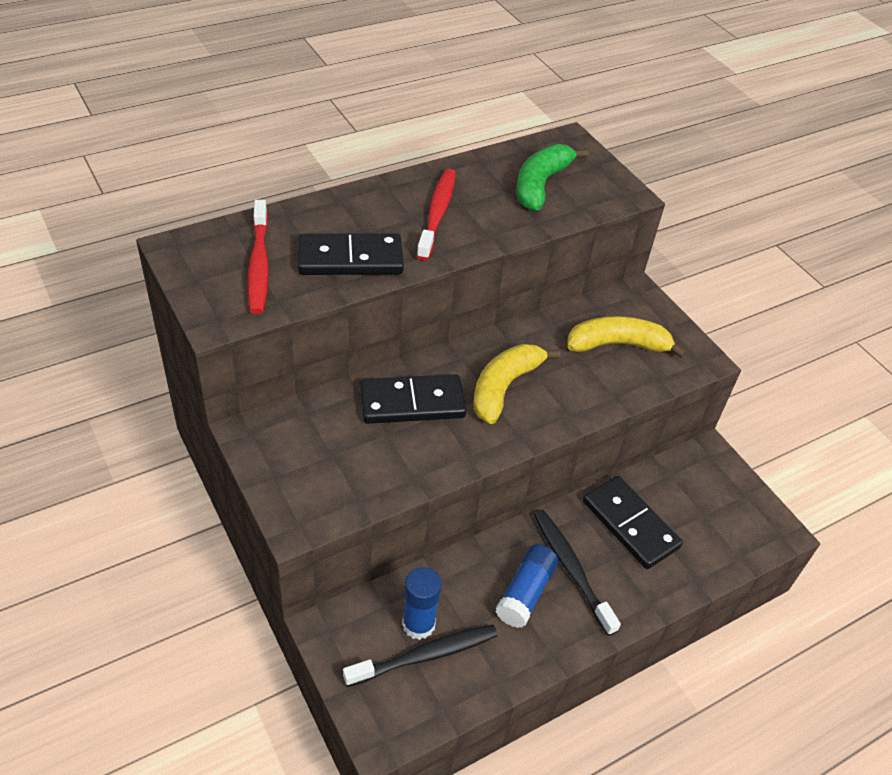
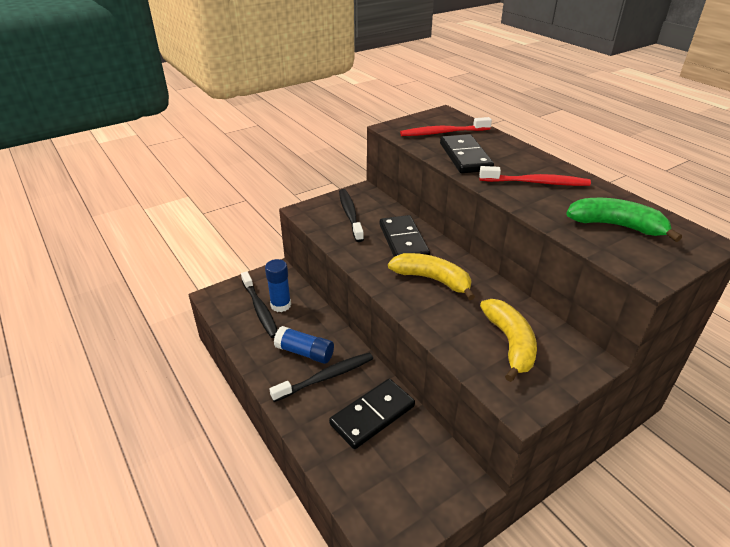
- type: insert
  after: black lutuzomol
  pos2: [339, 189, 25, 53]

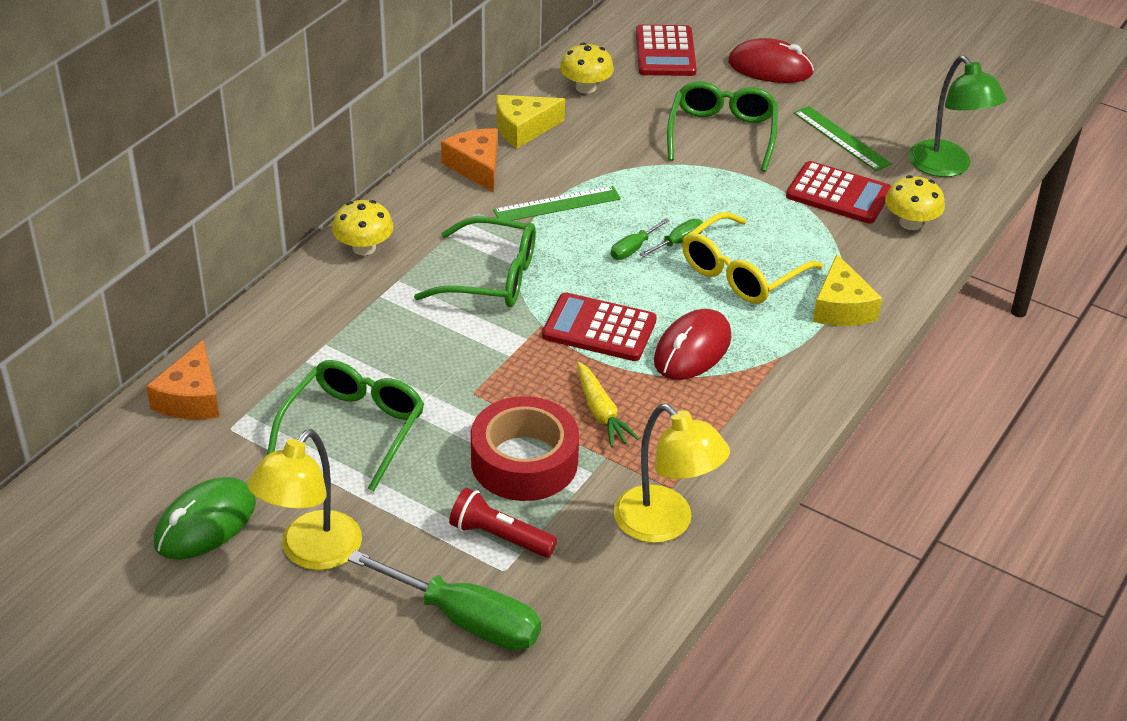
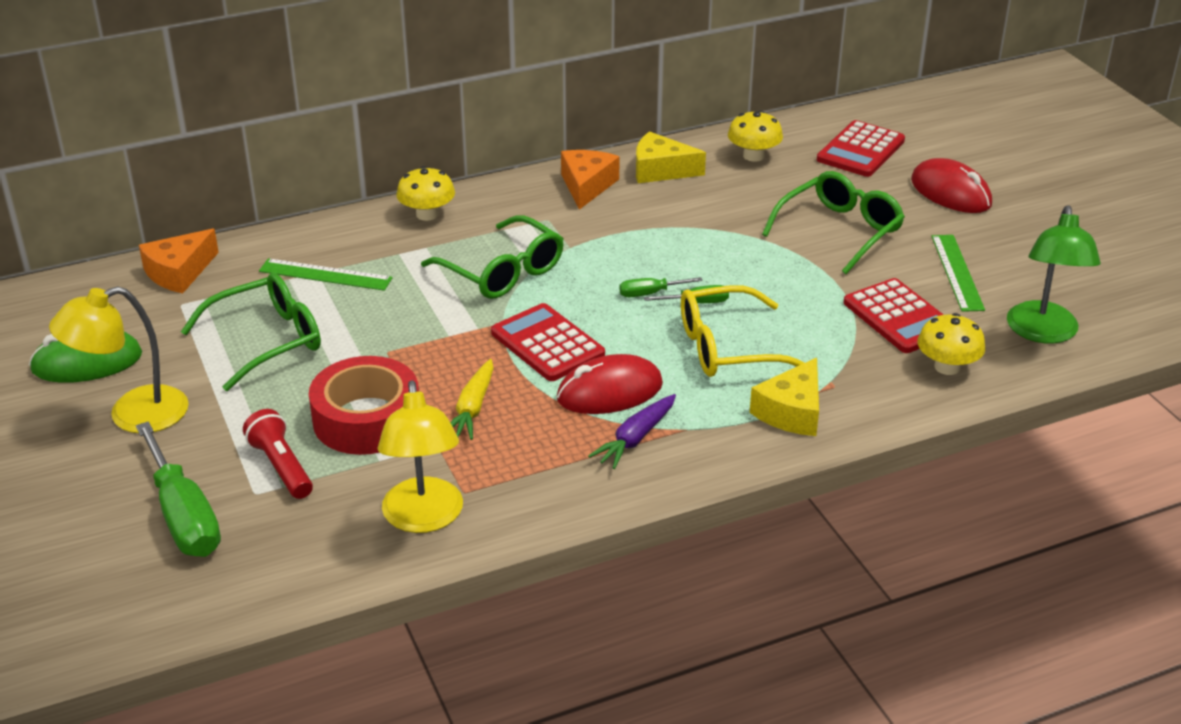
- type: insert
  after: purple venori
  pos2: [588, 394, 88, 75]
- type: move
  before: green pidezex
  pos1: [493, 186, 128, 35]
  pos2: [259, 258, 134, 33]

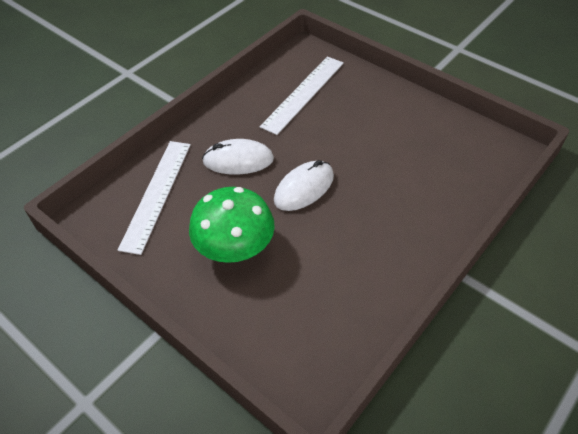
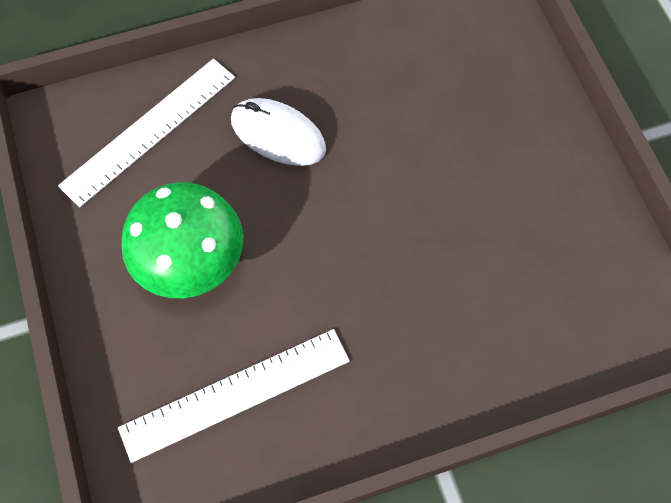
- type: delete
  before: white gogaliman
  pos1: [274, 160, 60, 51]
- type: move
  before: white pidezex
  pos1: [260, 56, 84, 79]
  pos2: [118, 329, 232, 134]

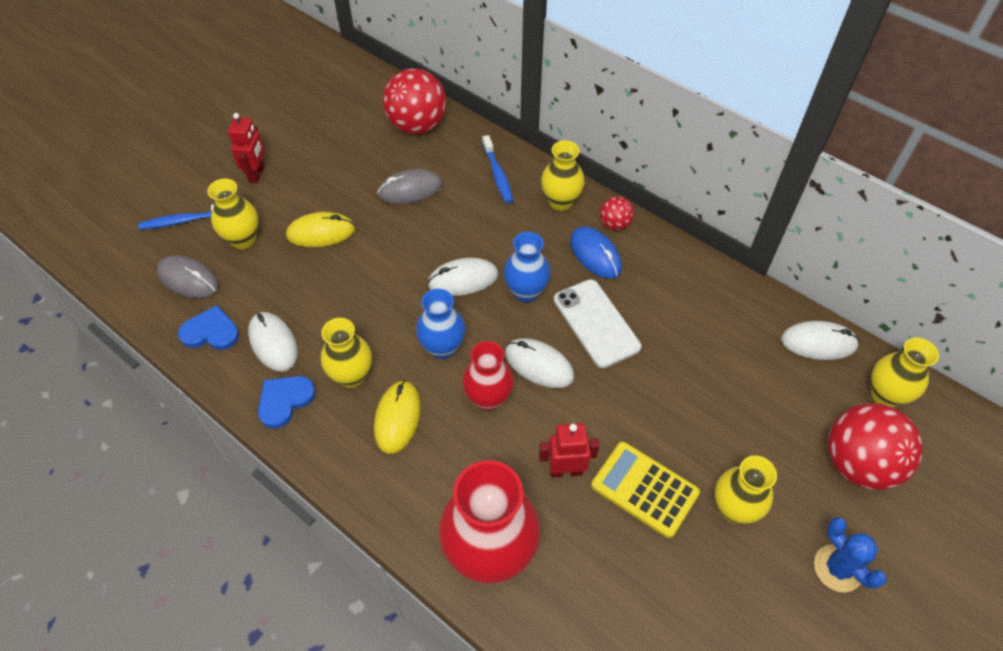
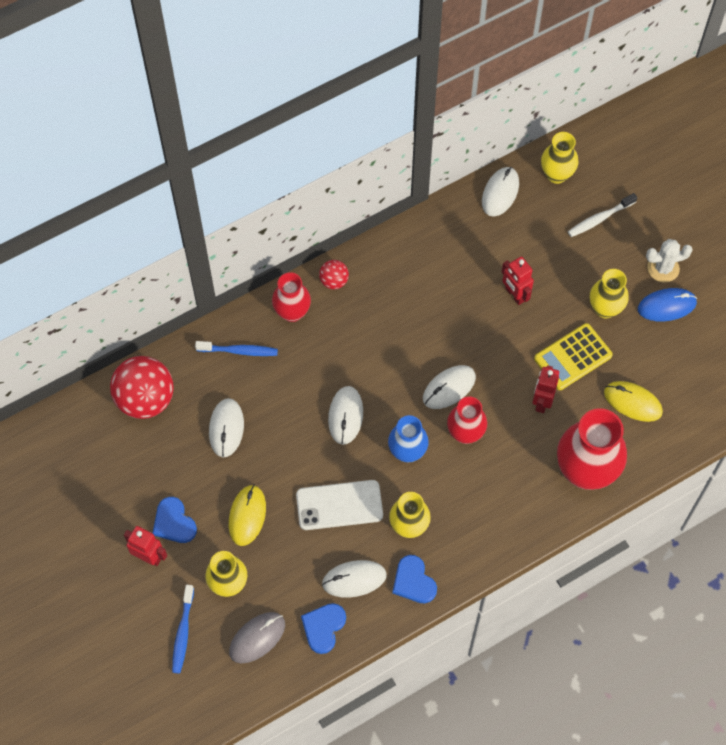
- type: delete
  before: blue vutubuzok
  pos1: [504, 232, 47, 71]
- type: insert
  after: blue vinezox
  pos2: [153, 497, 44, 46]
- type: insert
  after: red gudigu
  pos2: [502, 256, 32, 49]
- type: move
  before: yellow gogaliman
  pos1: [374, 380, 47, 74]
  pos2: [604, 381, 59, 41]
- type: move
  before: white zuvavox
  pos1: [554, 279, 87, 89]
  pos2: [296, 480, 87, 50]
- type: move
  before: blue gogaliman
  pos1: [570, 226, 52, 53]
  pos2: [638, 288, 59, 33]
- type: replace
  before: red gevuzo
  after: white lutuzomol
  pos1: [828, 403, 95, 87]
  pos2: [568, 193, 69, 44]
- type: recolor
  before: grey gogaliman
  after: white gogaliman
  pos1: [377, 169, 65, 35]
  pos2: [209, 398, 35, 59]
- type: recolor
  before: yellow vutubuzok
  after: red vutubuzok
  pos1: [541, 140, 44, 71]
  pos2: [272, 272, 39, 50]
- type: recolor
  before: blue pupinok
  after: white pupinok
  pos1: [814, 517, 73, 76]
  pos2: [646, 239, 47, 43]

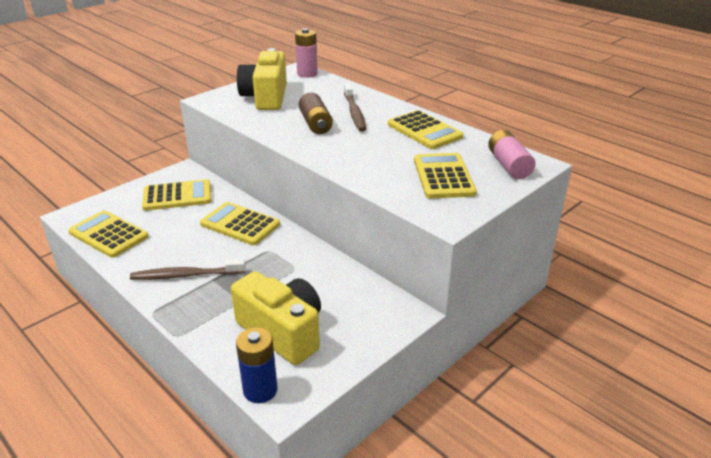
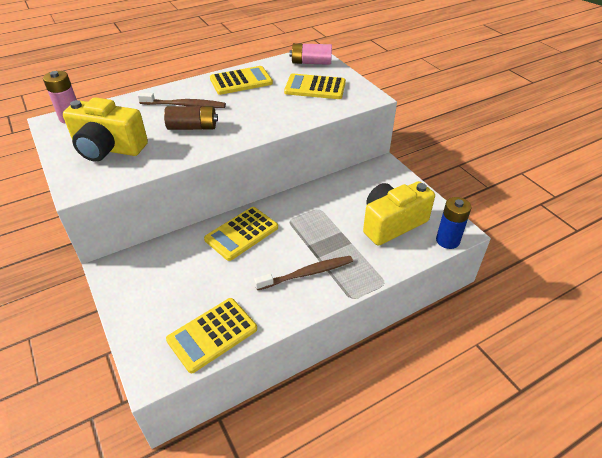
- type: delete
  before: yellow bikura
  pos1: [142, 179, 69, 32]
- type: rotate
  before: brown lutuzomol
  pos1: [130, 259, 116, 21]
  pos2: [254, 256, 99, 34]
  turn: -120

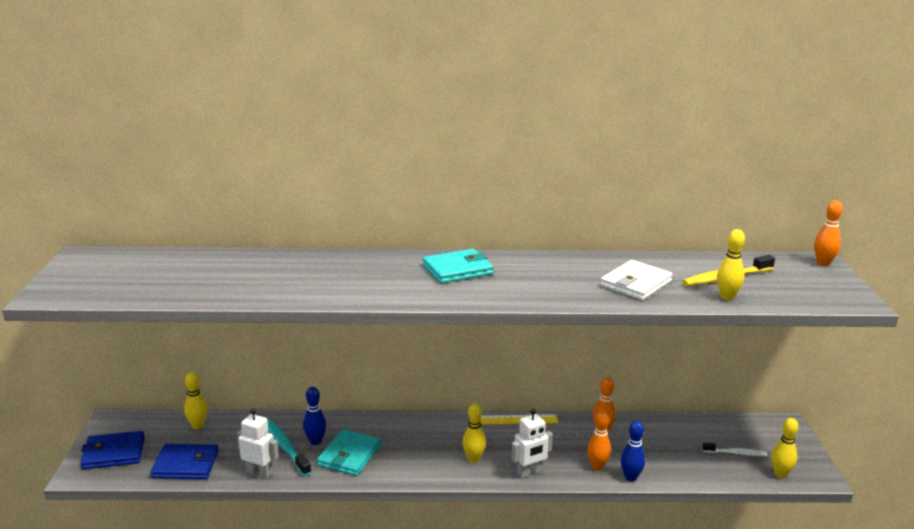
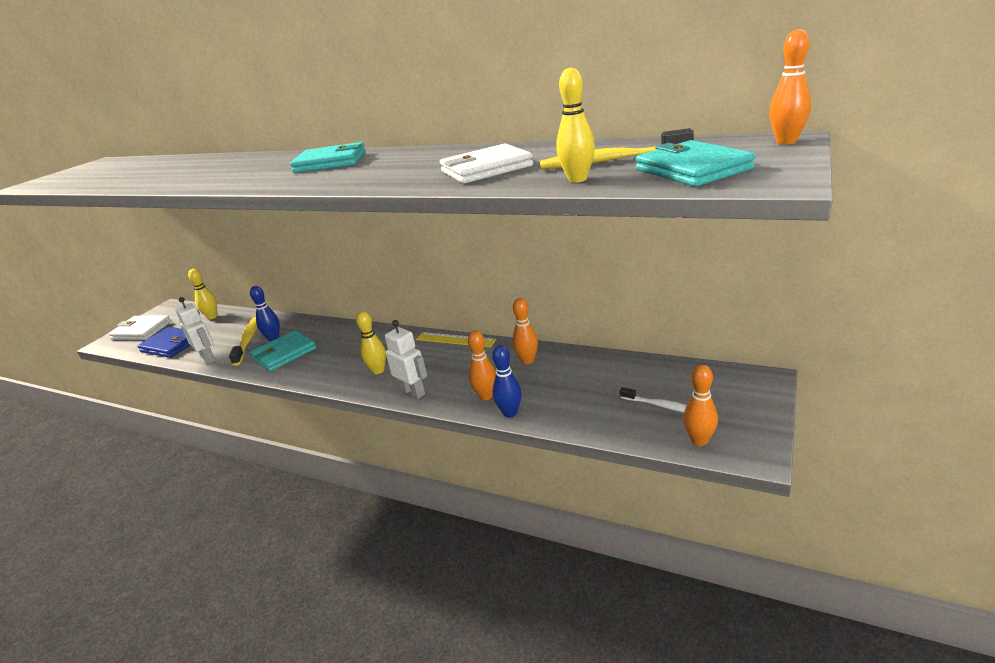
- type: insert
  after: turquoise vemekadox
  pos2: [636, 140, 120, 47]
- type: recolor
  before: blue vemekadox
  after: white vemekadox
  pos1: [80, 431, 65, 38]
  pos2: [108, 316, 63, 24]
- type: recolor
  before: turquoise lutuzomol
  after: yellow lutuzomol
  pos1: [268, 420, 43, 56]
  pos2: [229, 317, 28, 49]
- type: recolor
  before: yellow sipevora
  after: orange sipevora
  pos1: [771, 418, 28, 60]
  pos2: [683, 364, 35, 82]
- type: rotate
  before: white gudigu
  pos1: [511, 408, 42, 71]
  pos2: [385, 320, 42, 79]
  turn: -135

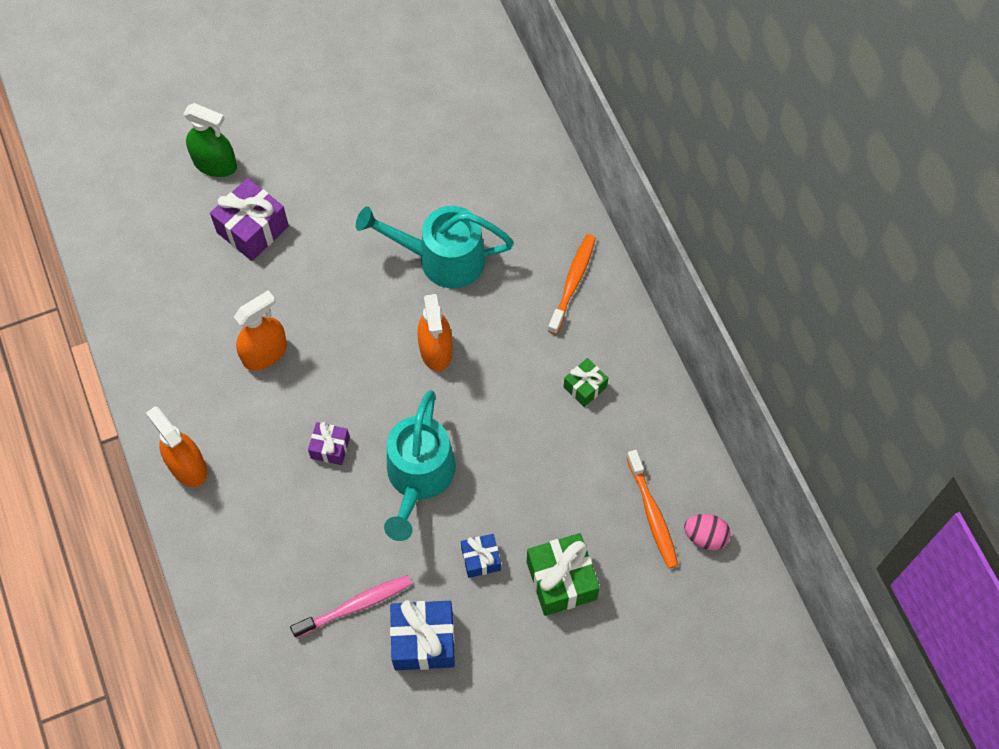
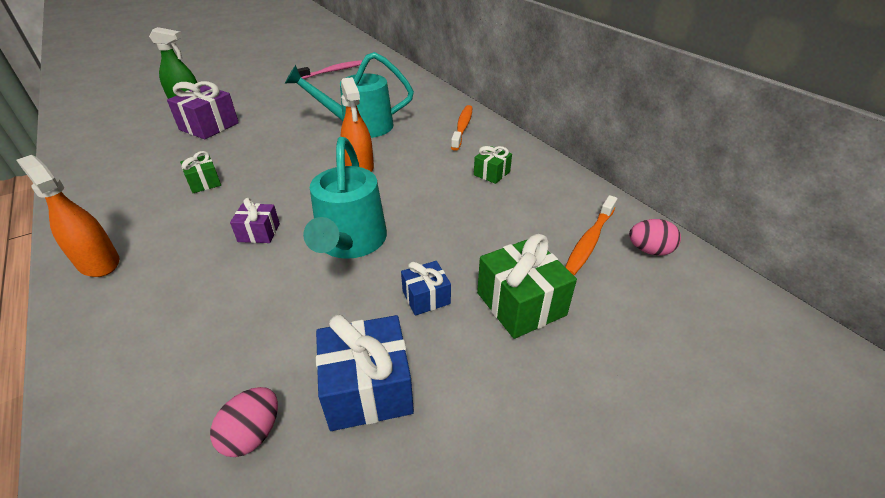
- type: insert
  after: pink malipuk
  pos2: [210, 387, 68, 70]
- type: move
  before: pink lutuzomol
  pos1: [290, 575, 122, 63]
  pos2: [298, 60, 65, 19]
- type: replace
  before: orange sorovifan
  after: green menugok
  pos1: [234, 290, 53, 81]
  pos2: [180, 151, 41, 42]
- type: rotate
  before: orange lutuzomol
  pos1: [626, 450, 52, 119]
  pos2: [565, 195, 53, 80]
  turn: 60

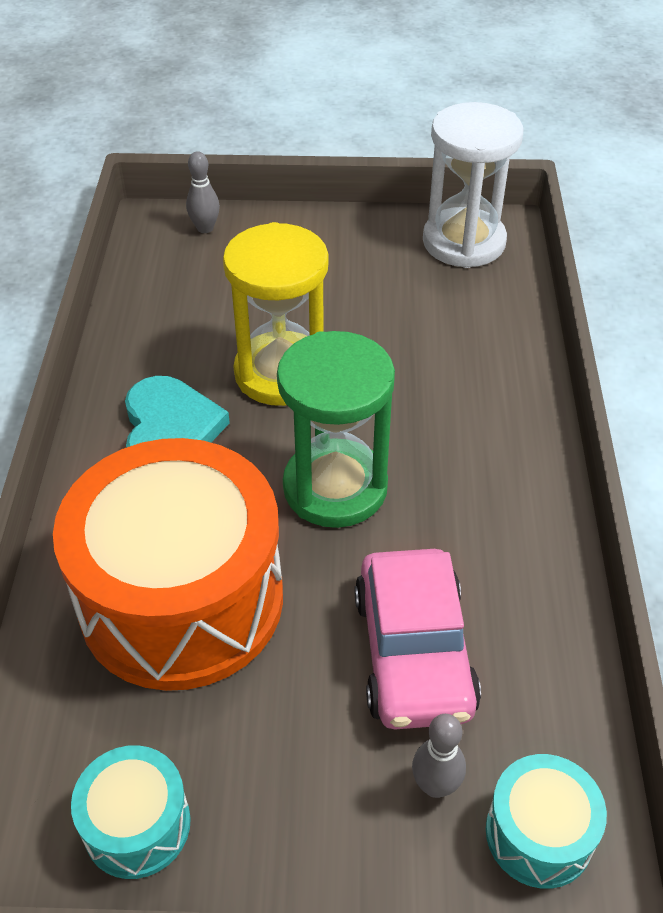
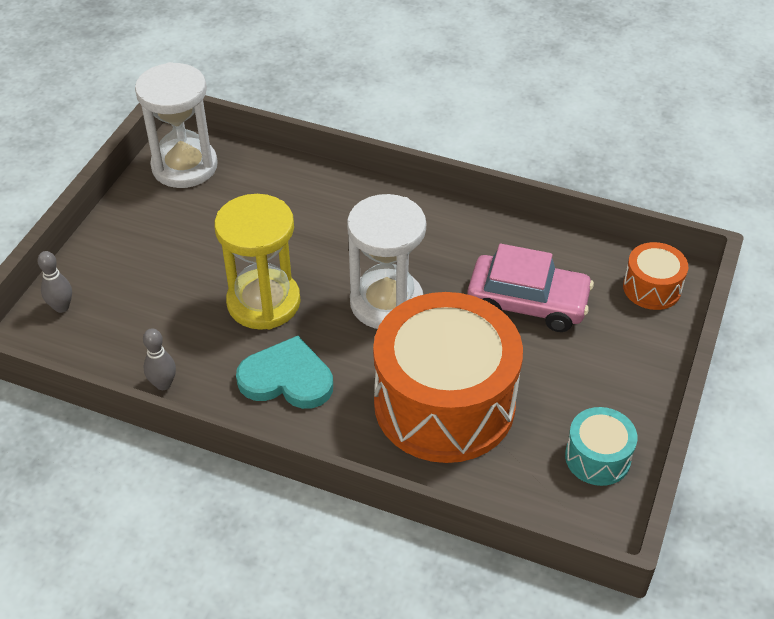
- type: move
  before: grey sipevora
  pos1: [412, 714, 54, 84]
  pos2: [143, 328, 33, 62]
- type: recolor
  before: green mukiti
  after: white mukiti
  pos1: [277, 331, 118, 197]
  pos2: [347, 194, 79, 135]
- type: recolor
  before: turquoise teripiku
  after: orange teripiku
  pos1: [486, 754, 121, 135]
  pos2: [623, 242, 65, 68]

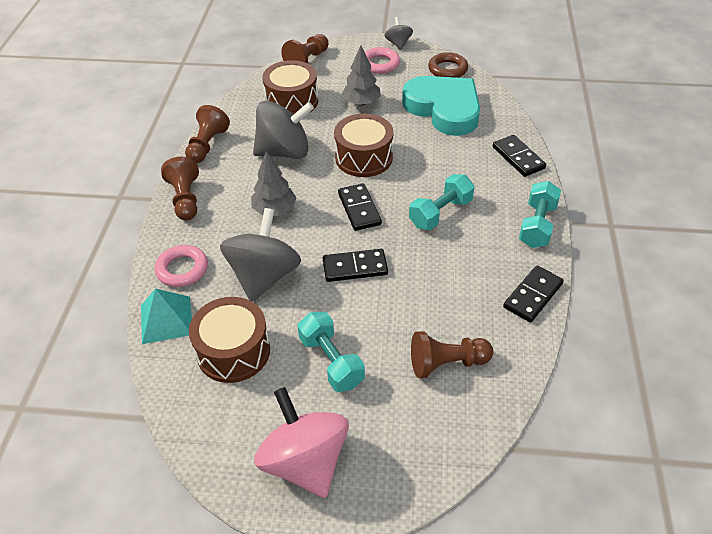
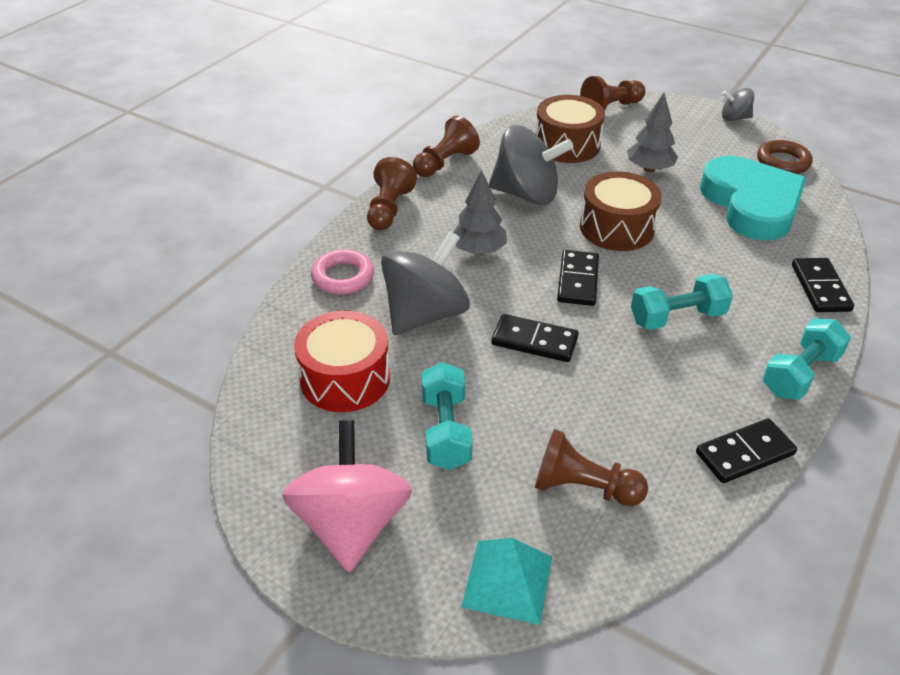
- type: delete
  before: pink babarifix
  pos1: [365, 47, 35, 27]
- type: move
  before: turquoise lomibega
  pos1: [141, 289, 51, 55]
  pos2: [461, 538, 91, 87]
- type: recolor
  before: brown teripiku
  after: red teripiku
  pos1: [189, 297, 81, 86]
  pos2: [294, 311, 96, 101]
- type: rotate
  before: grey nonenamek
  pos1: [384, 17, 29, 33]
  pos2: [722, 88, 32, 33]
  turn: -105

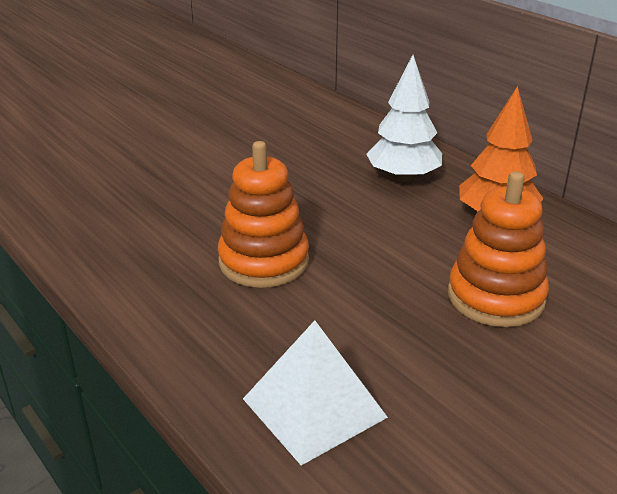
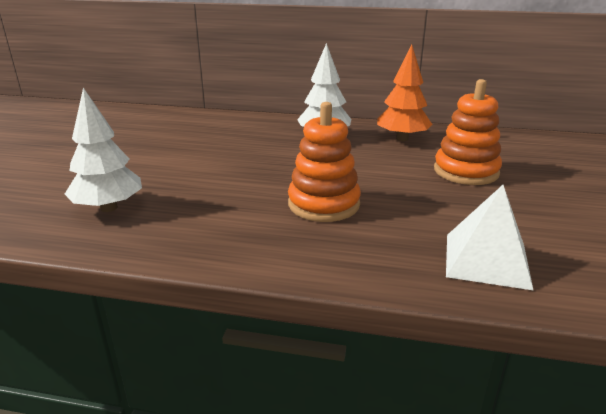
- type: insert
  after: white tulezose
  pos2: [65, 88, 77, 124]

